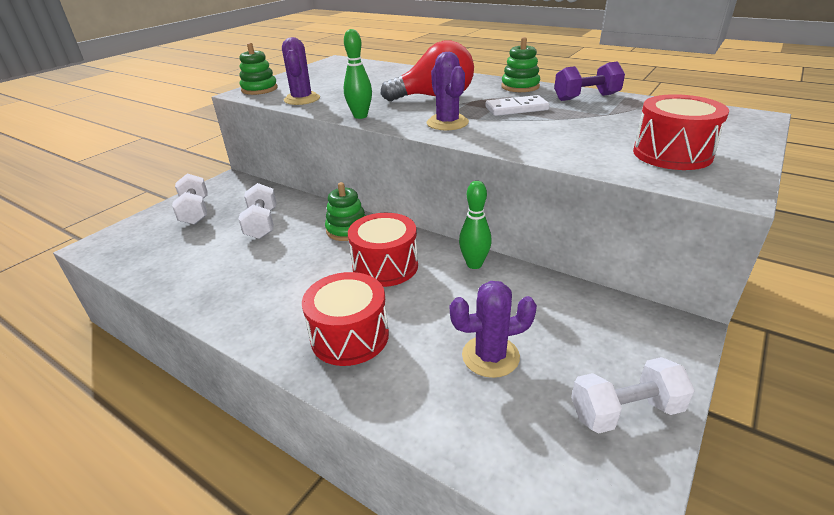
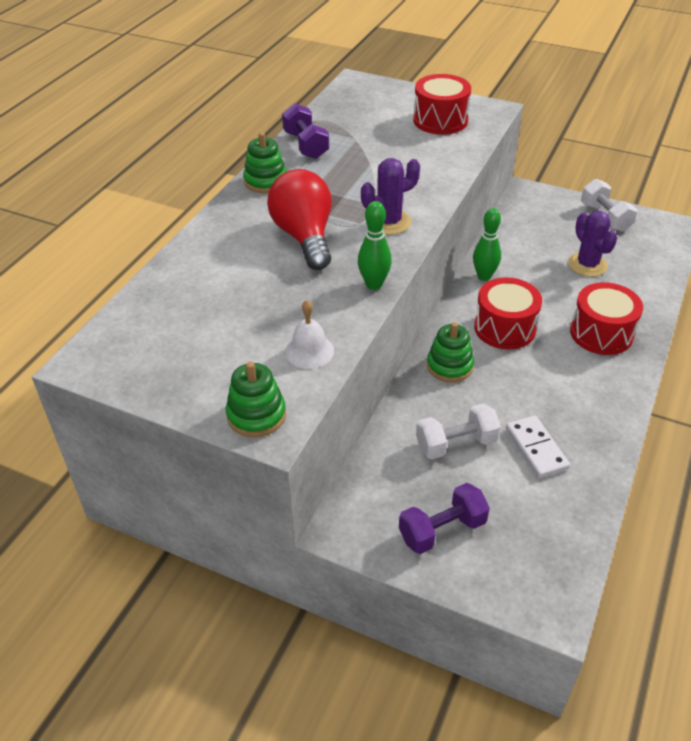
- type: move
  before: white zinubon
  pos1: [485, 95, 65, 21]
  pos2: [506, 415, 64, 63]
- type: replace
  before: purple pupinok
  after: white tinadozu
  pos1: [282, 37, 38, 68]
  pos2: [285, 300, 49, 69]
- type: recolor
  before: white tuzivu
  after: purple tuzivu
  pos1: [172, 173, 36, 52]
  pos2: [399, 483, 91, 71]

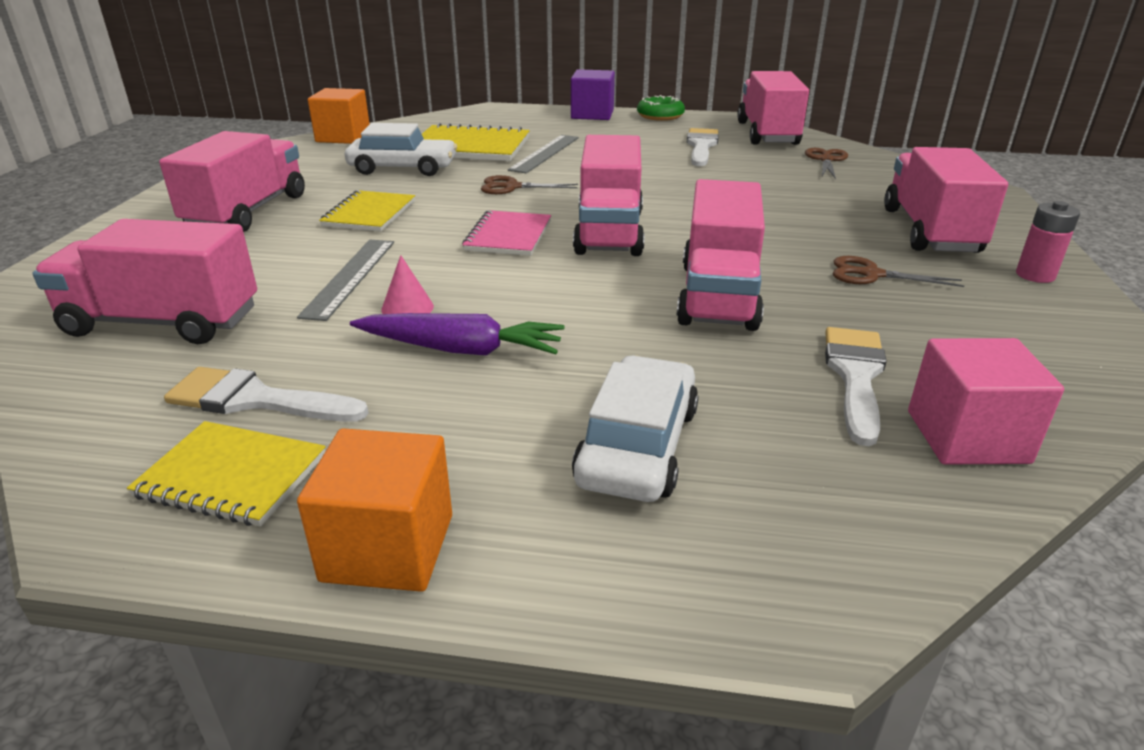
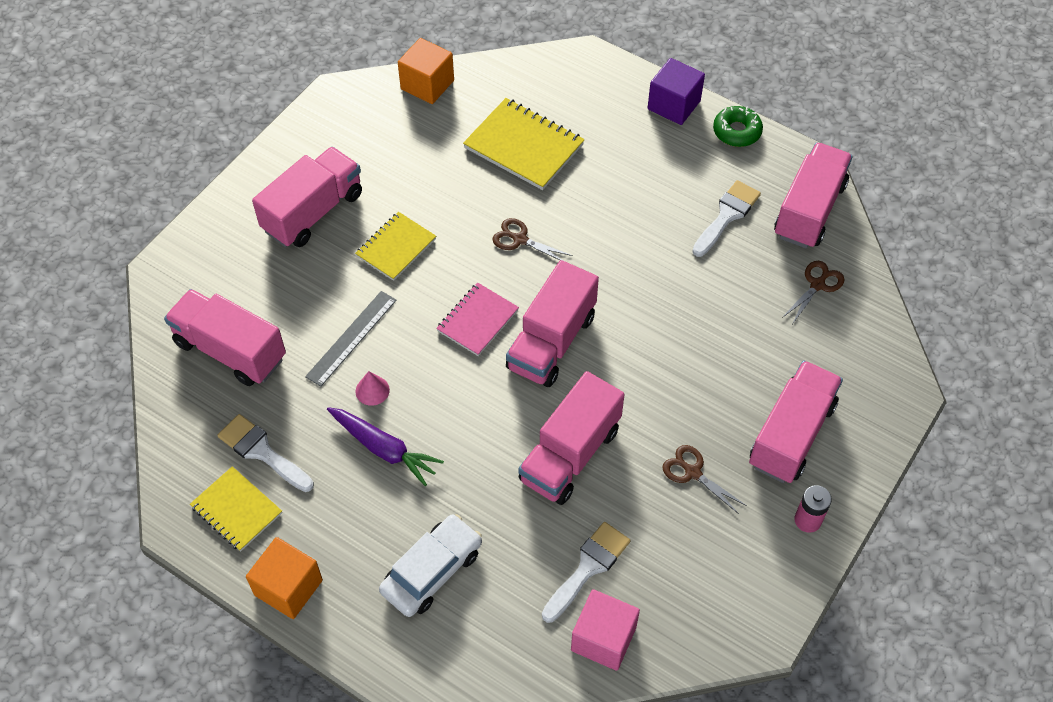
- type: delete
  before: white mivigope
  pos1: [345, 123, 112, 53]
- type: delete
  before: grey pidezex
  pos1: [508, 135, 71, 38]

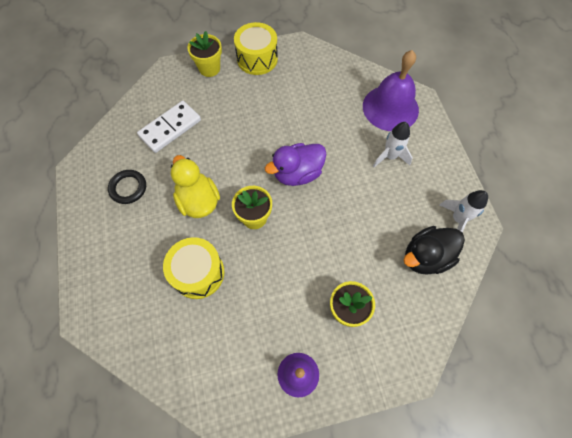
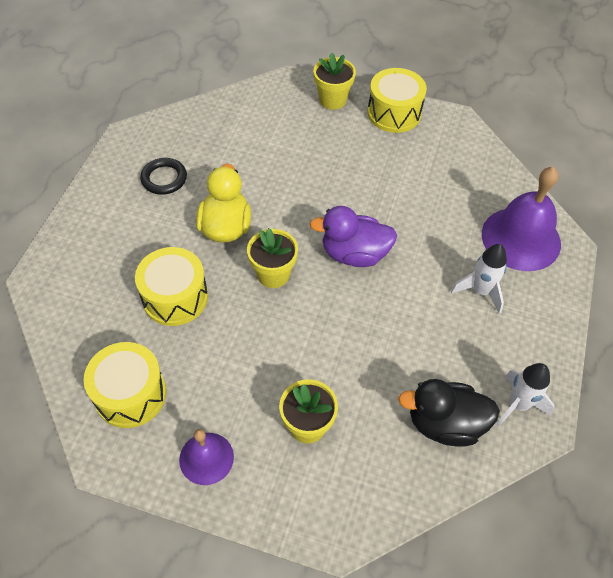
- type: delete
  before: white zinubon
  pos1: [137, 101, 64, 52]
- type: insert
  after: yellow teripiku
  pos2: [84, 342, 82, 86]

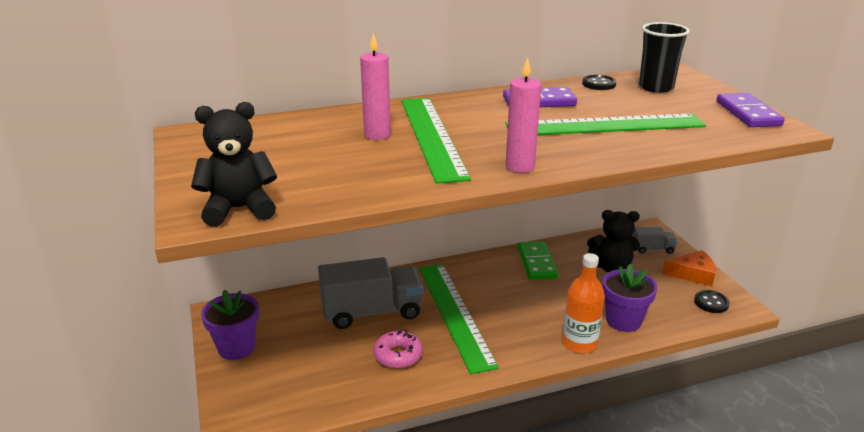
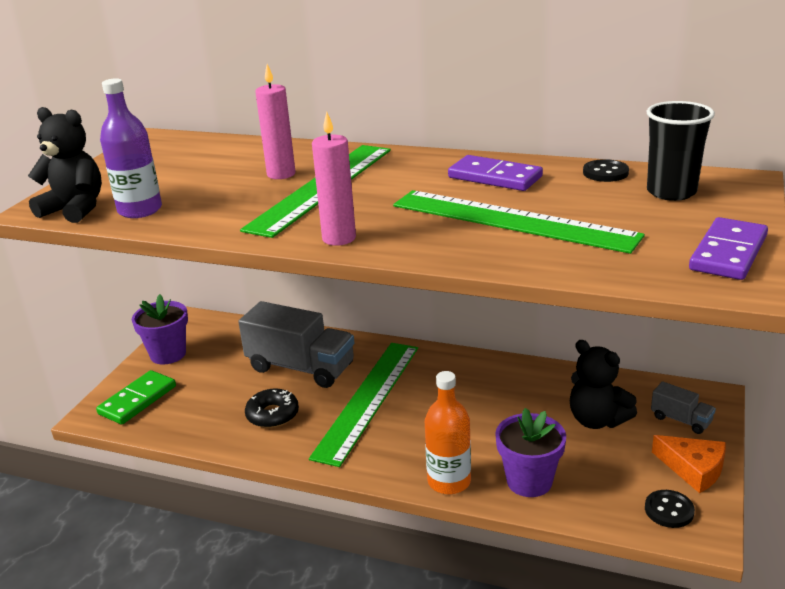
- type: insert
  after: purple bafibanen
  pos2: [100, 78, 62, 140]
- type: move
  before: green zinubon
  pos1: [517, 241, 41, 39]
  pos2: [96, 370, 80, 54]
- type: recolor
  before: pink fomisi
  after: black fomisi
  pos1: [373, 330, 50, 39]
  pos2: [245, 389, 54, 39]

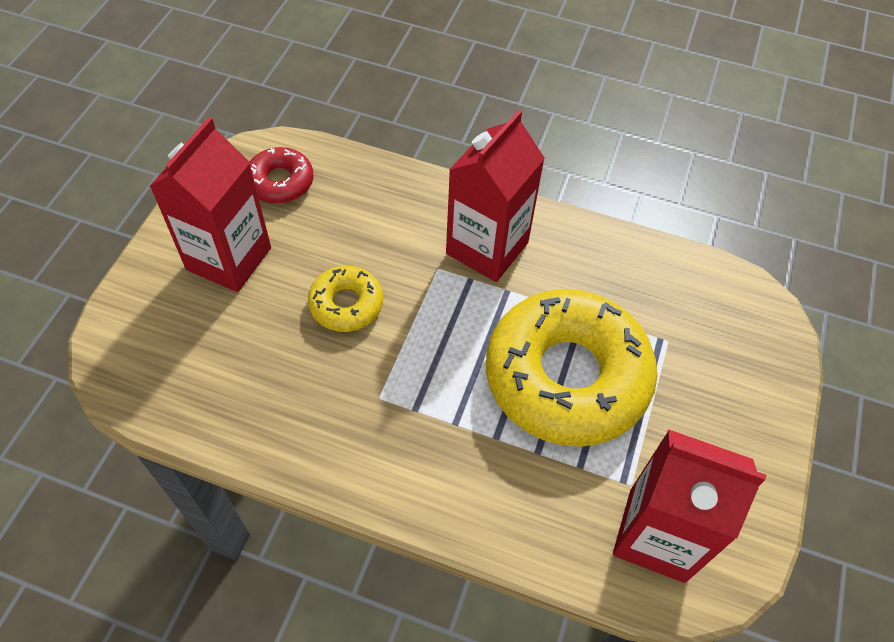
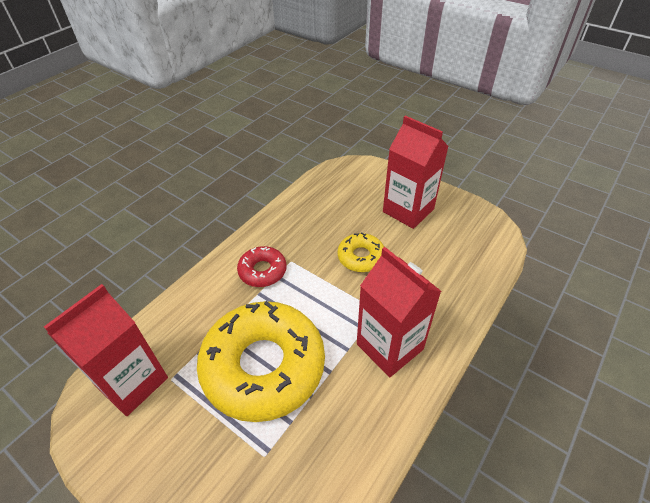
- type: move
  before: red fomisi
  pos1: [250, 147, 63, 56]
  pos2: [237, 246, 49, 41]

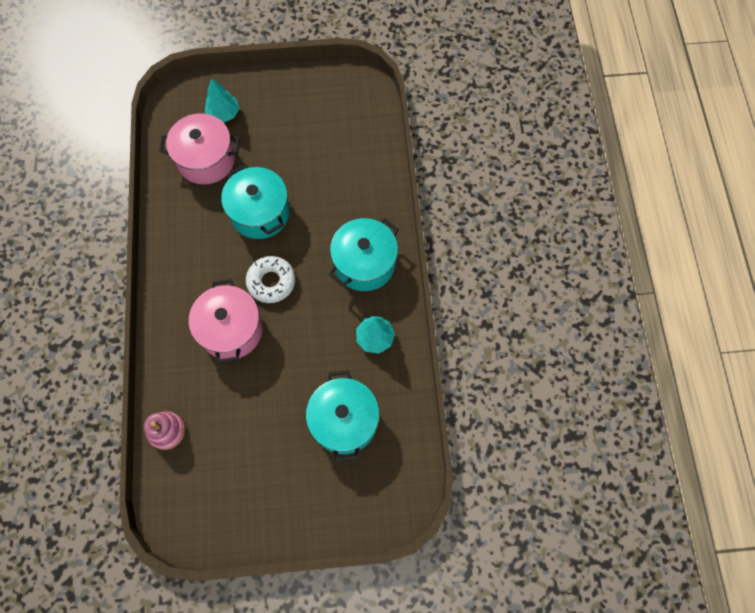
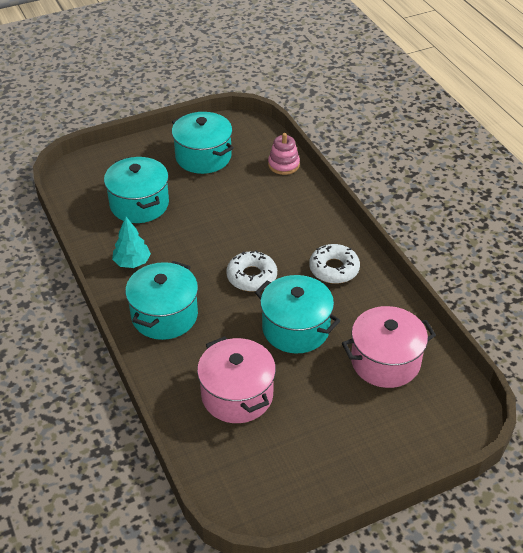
- type: delete
  before: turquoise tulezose
  pos1: [205, 78, 34, 45]
- type: insert
  after: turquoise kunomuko
  pos2: [172, 112, 62, 62]
- type: insert
  after: white fomisi
  pos2: [309, 244, 51, 40]
- type: move
  before: pink kunomuko
  pos1: [189, 279, 74, 84]
  pos2: [197, 336, 79, 87]

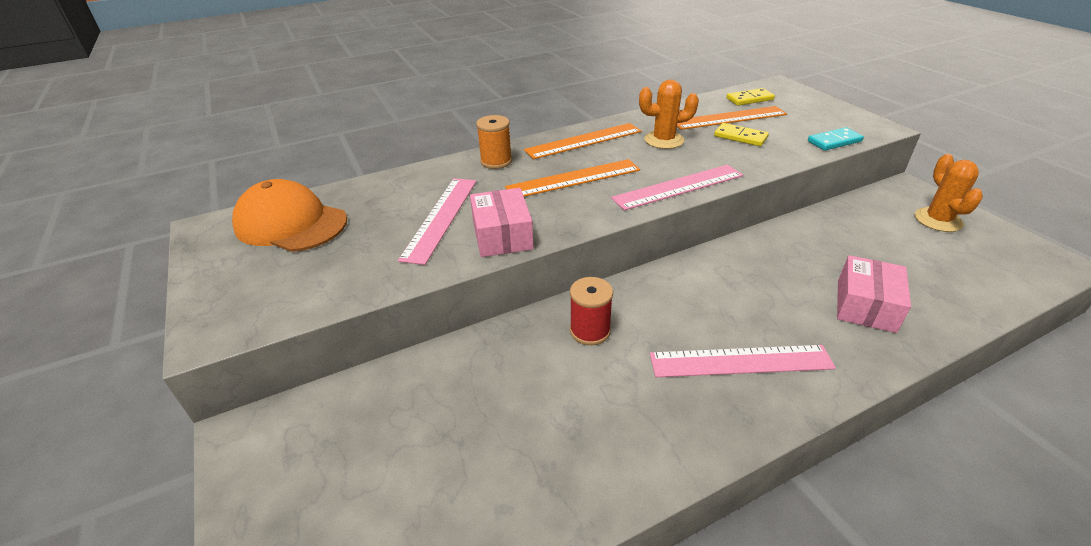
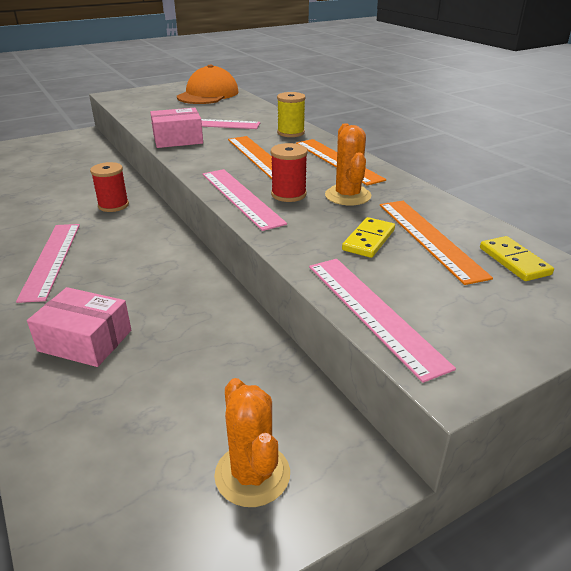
- type: insert
  after: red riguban
  pos2: [271, 143, 37, 59]
- type: replace
  before: turquoise zinubon
  after: pink pidezex
  pos1: [808, 127, 56, 23]
  pos2: [309, 259, 147, 124]
- type: recolor
  before: orange riguban
  after: yellow riguban
  pos1: [476, 115, 36, 54]
  pos2: [277, 92, 29, 45]
- type: rotate
  before: orange pupinok
  pos1: [915, 154, 68, 78]
  pos2: [214, 378, 76, 129]
  turn: 75

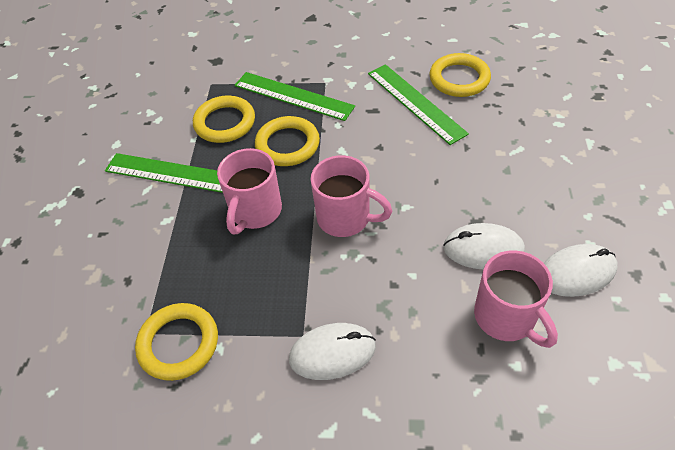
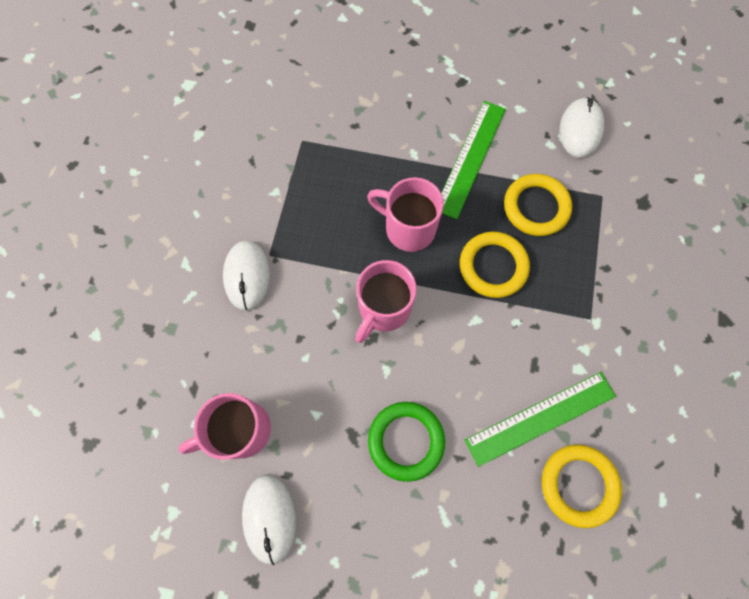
- type: delete
  before: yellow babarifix
  pos1: [135, 303, 83, 78]
- type: delete
  before: green pidezex
  pos1: [234, 72, 121, 49]
- type: insert
  after: green babarifix
  pos2: [368, 402, 77, 80]
- type: move
  before: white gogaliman
  pos1: [443, 223, 82, 46]
  pos2: [560, 97, 44, 61]

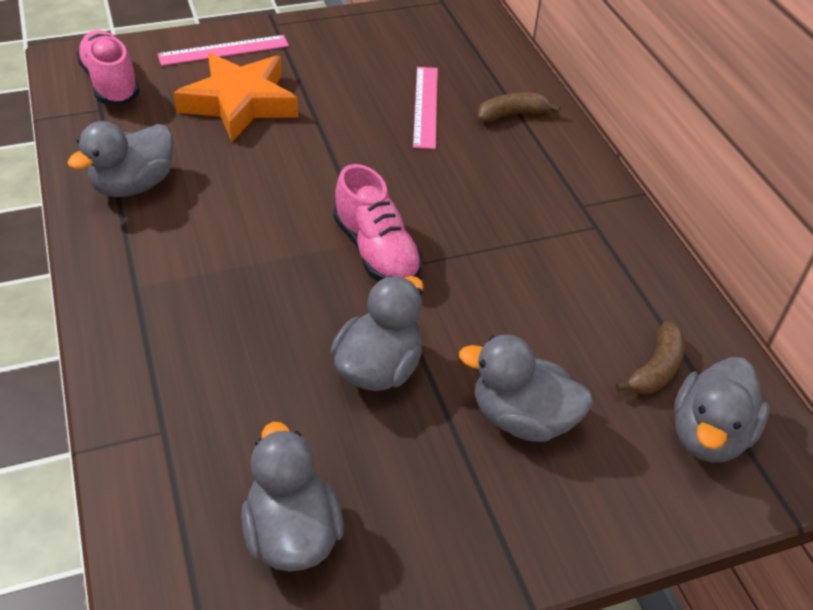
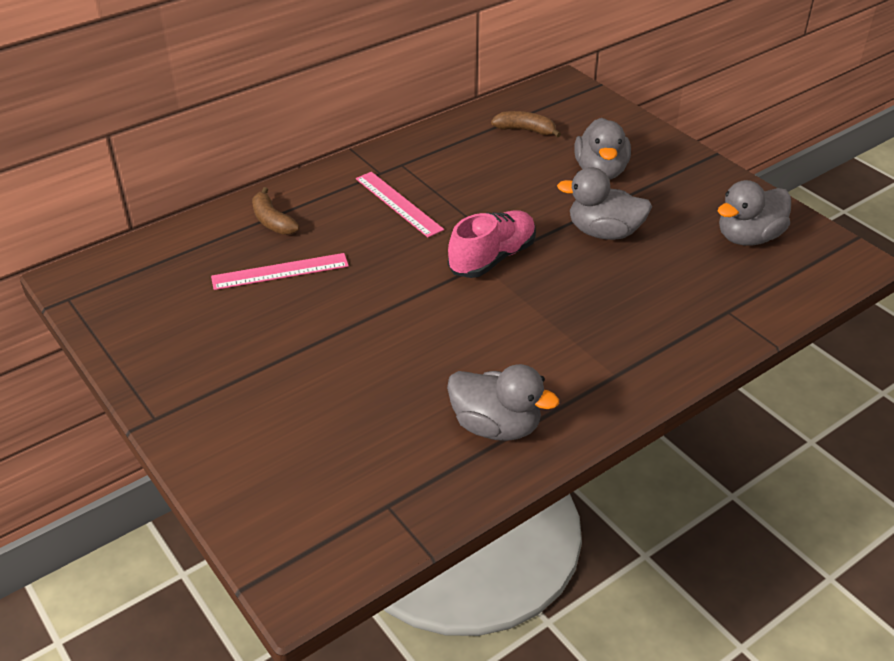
- type: delete
  before: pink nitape
  pos1: [76, 30, 64, 75]
- type: delete
  before: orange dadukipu
  pos1: [174, 53, 124, 89]
- type: delete
  before: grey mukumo
  pos1: [674, 357, 95, 105]
- type: move
  before: pink pidezex
  pos1: [158, 35, 131, 31]
  pos2: [356, 172, 88, 65]

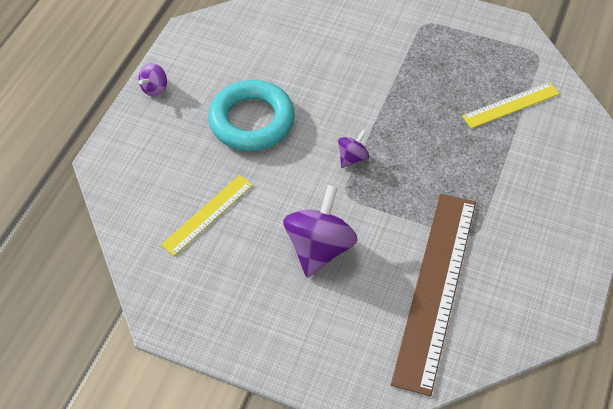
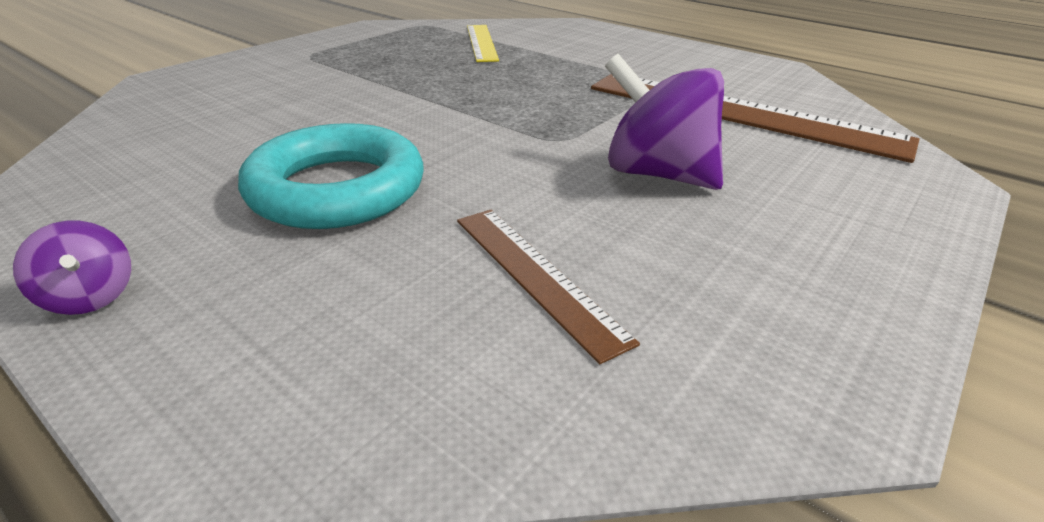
- type: delete
  before: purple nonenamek
  pos1: [338, 130, 31, 38]
- type: recolor
  before: yellow pidezex
  after: brown pidezex
  pos1: [161, 175, 92, 81]
  pos2: [457, 210, 183, 154]

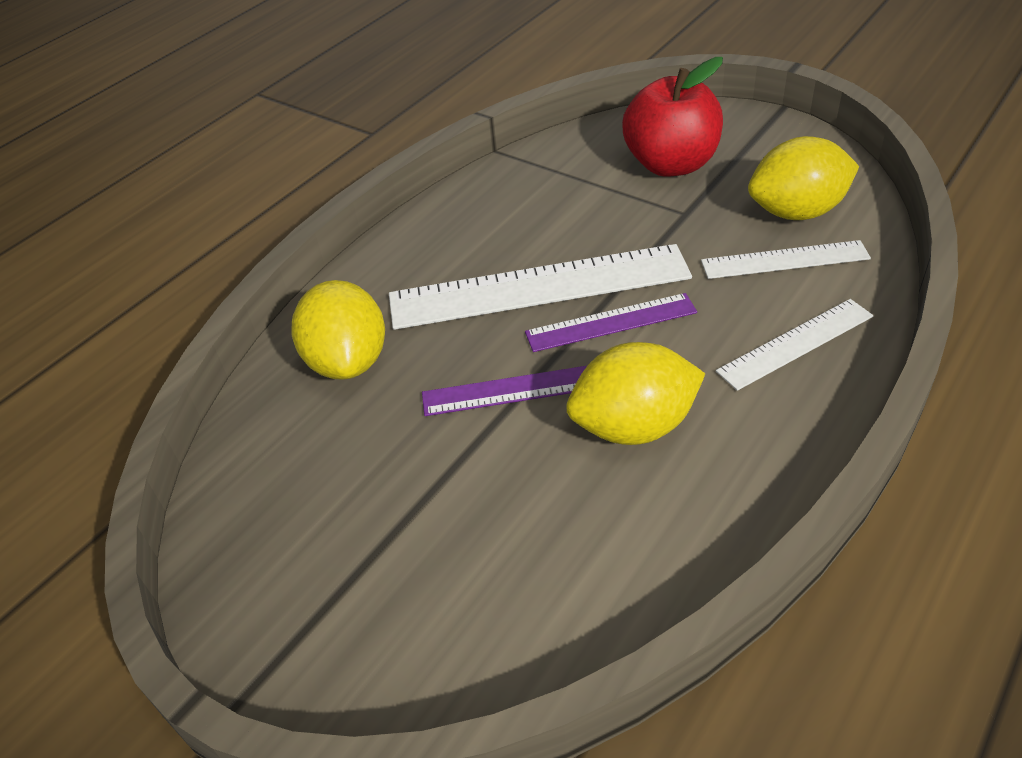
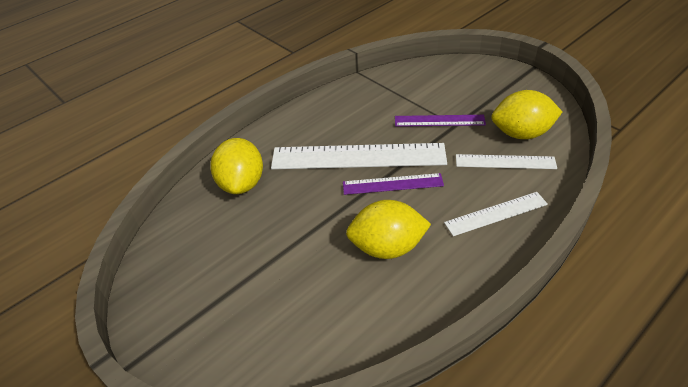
- type: delete
  before: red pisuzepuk
  pos1: [622, 57, 101, 120]
- type: move
  before: purple pidezex
  pos1: [422, 365, 166, 51]
  pos2: [395, 115, 91, 12]

